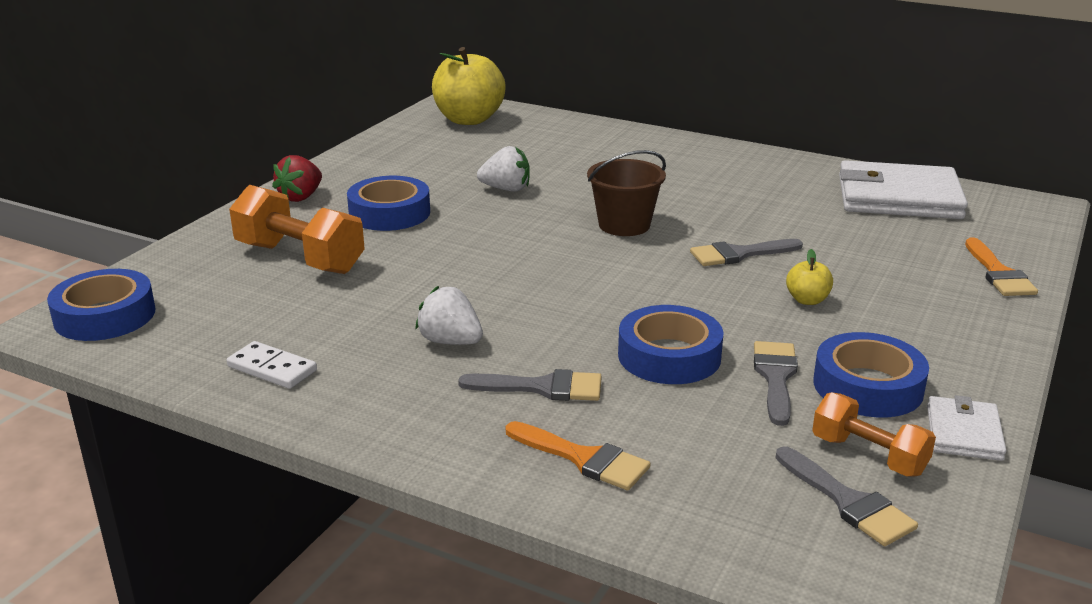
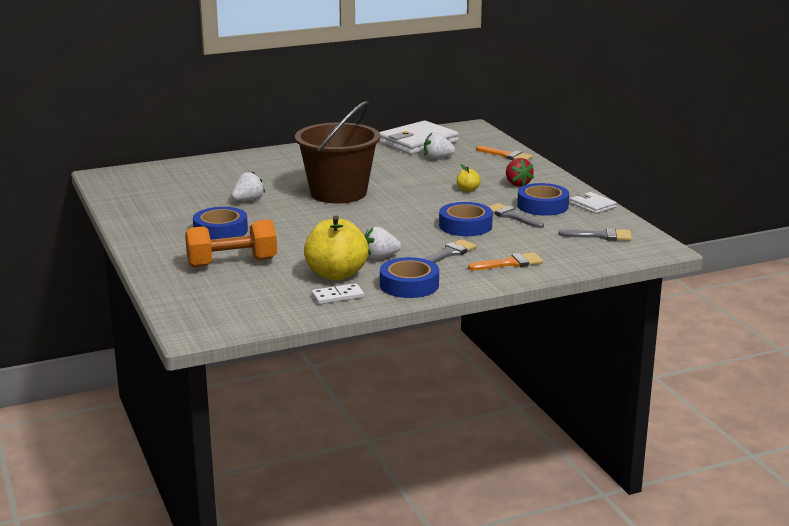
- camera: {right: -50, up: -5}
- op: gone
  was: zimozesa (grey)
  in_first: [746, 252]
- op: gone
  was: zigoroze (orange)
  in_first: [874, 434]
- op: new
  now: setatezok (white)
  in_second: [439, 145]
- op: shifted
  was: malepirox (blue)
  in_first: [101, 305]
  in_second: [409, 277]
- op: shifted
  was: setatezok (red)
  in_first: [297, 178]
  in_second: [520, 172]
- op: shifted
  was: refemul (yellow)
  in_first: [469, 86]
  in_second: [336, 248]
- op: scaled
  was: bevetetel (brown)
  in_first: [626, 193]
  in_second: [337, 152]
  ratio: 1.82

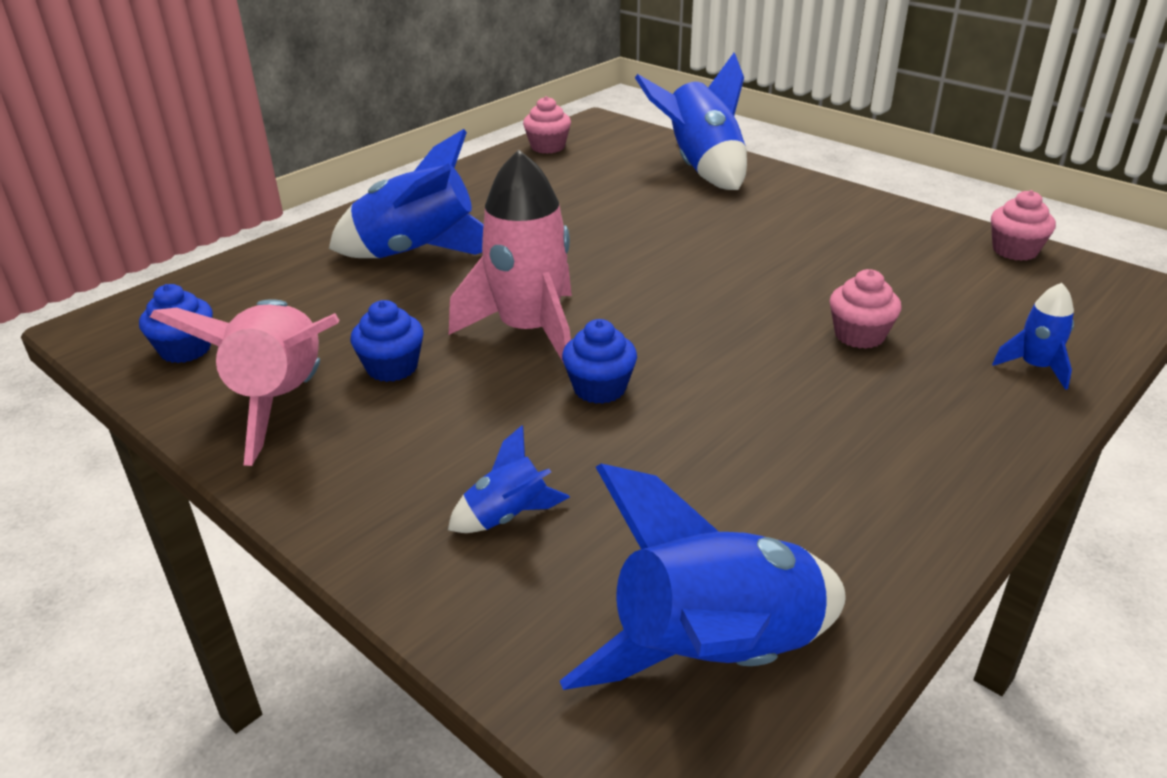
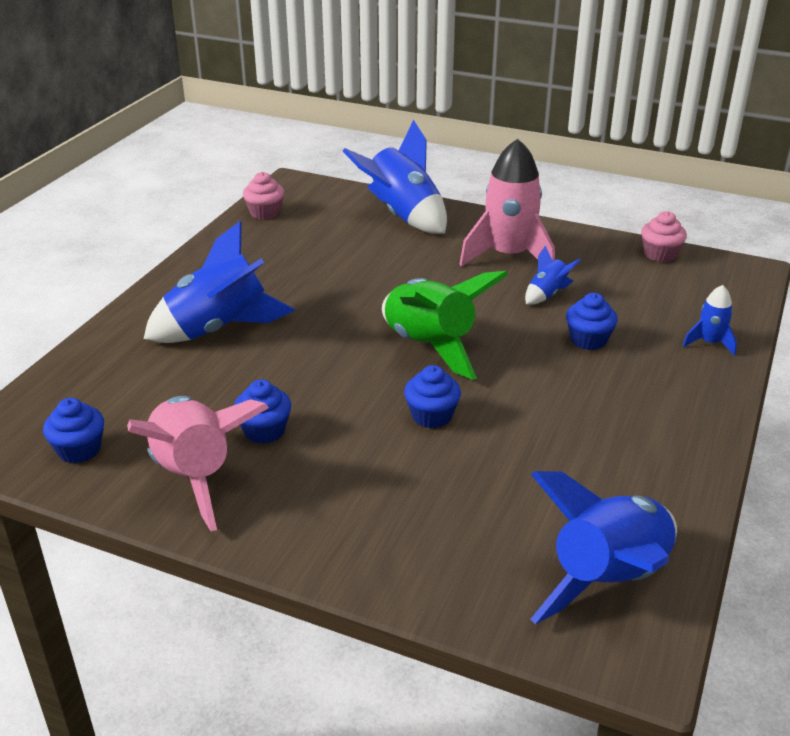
- camera: {right: -20, up: 0}
- op: new
  now: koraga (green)
  in_second: [445, 325]
- op: shifted
  was: koraga (blue)
  in_first: [509, 479]
  in_second: [553, 275]
- op: shifted
  was: koraga (pink)
  in_first: [510, 257]
  in_second: [507, 202]
- op: repainted
  was: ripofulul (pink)
  now: ripofulul (blue)
  in_first: [865, 309]
  in_second: [592, 321]

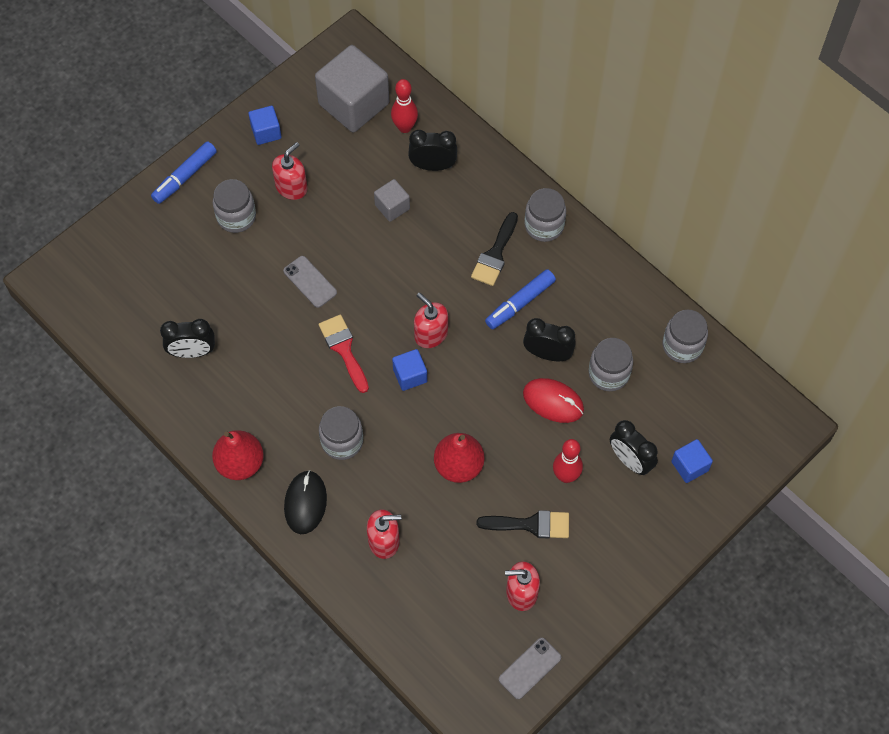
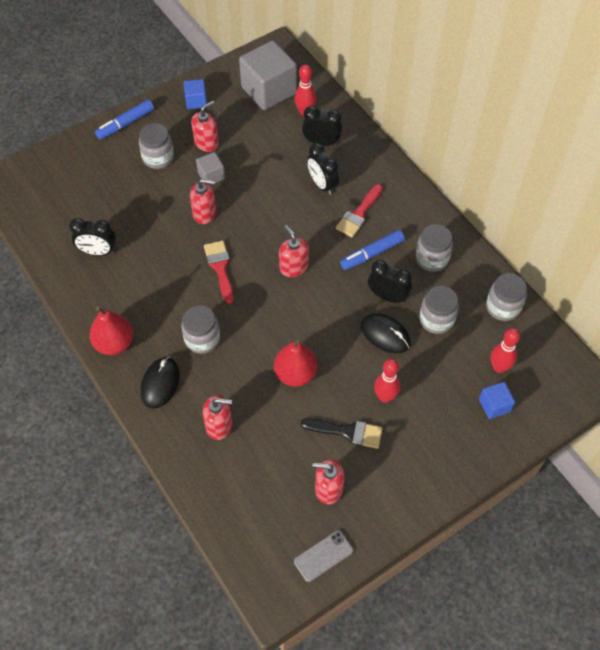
- camera: {right: 10, up: -5}
- op: gone
  was: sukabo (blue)
  in_first: [409, 370]
- op: new
  now: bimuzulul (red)
  in_second: [505, 350]
- op: shifted
  was: sukabo (grey)
  in_first: [392, 200]
  in_second: [210, 168]
- op: shifted
  was: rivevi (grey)
  in_first: [545, 215]
  in_second: [434, 248]
- op: shifted
  was: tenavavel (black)
  in_first: [634, 447]
  in_second: [323, 169]
- op: swapped
  was: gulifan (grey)
  now: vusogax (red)
  in_first: [310, 282]
  in_second: [203, 201]
- op: repainted
  was: zimozesa (black)
  now: zimozesa (red)
  in_first: [494, 249]
  in_second: [359, 210]
- op: repainted
  was: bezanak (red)
  now: bezanak (black)
  in_first: [553, 400]
  in_second: [385, 333]

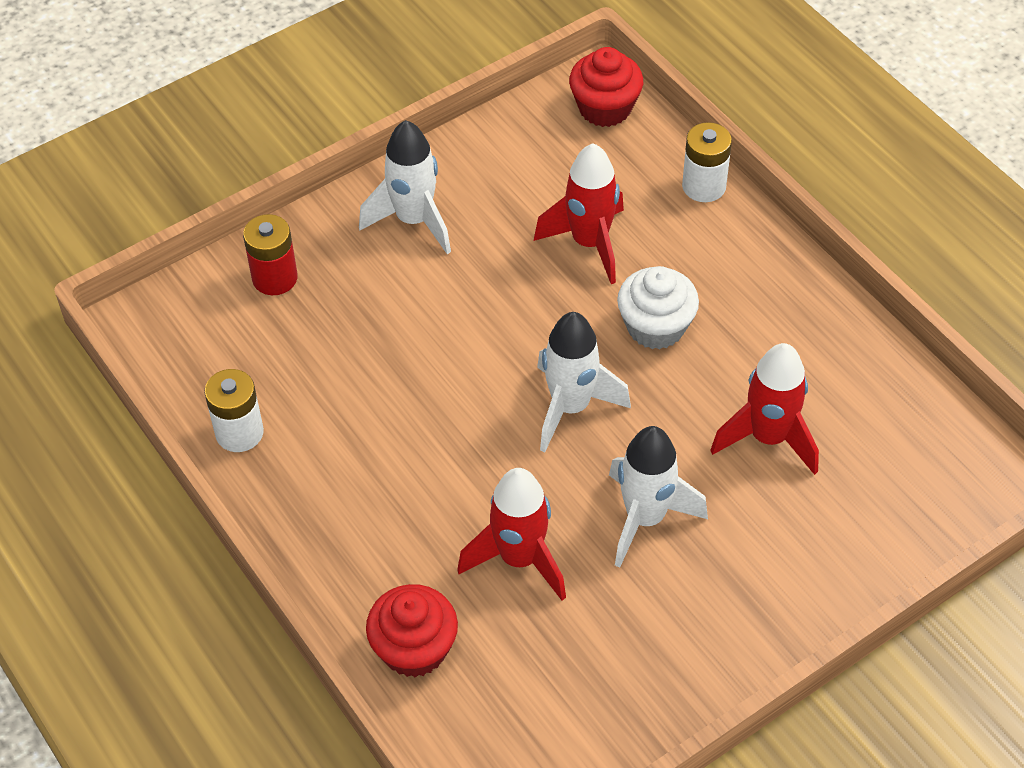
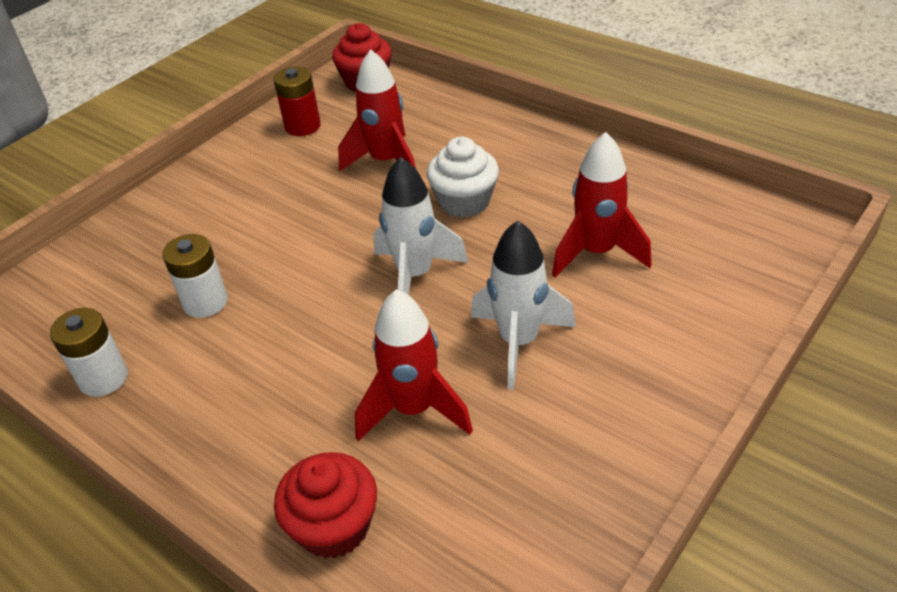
- camera: {right: -15, up: -10}
- op: gone
  was: koraga (white)
  in_first: [405, 187]
- op: shifted
  was: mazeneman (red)
  in_first: [270, 254]
  in_second: [297, 101]
- op: shifted
  was: mazeneman (white)
  in_first: [707, 162]
  in_second: [195, 276]

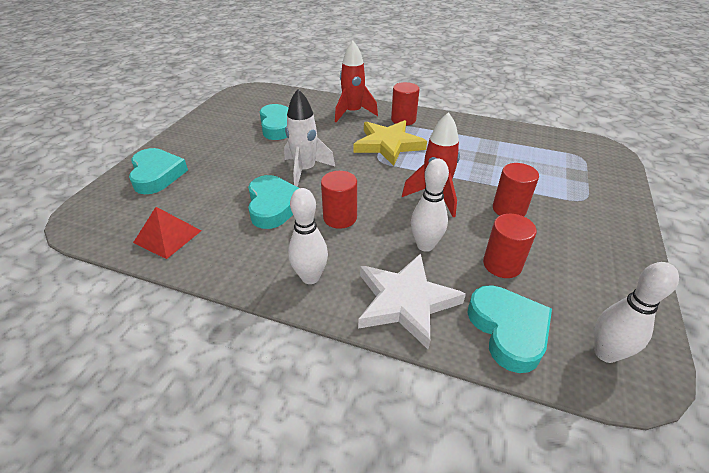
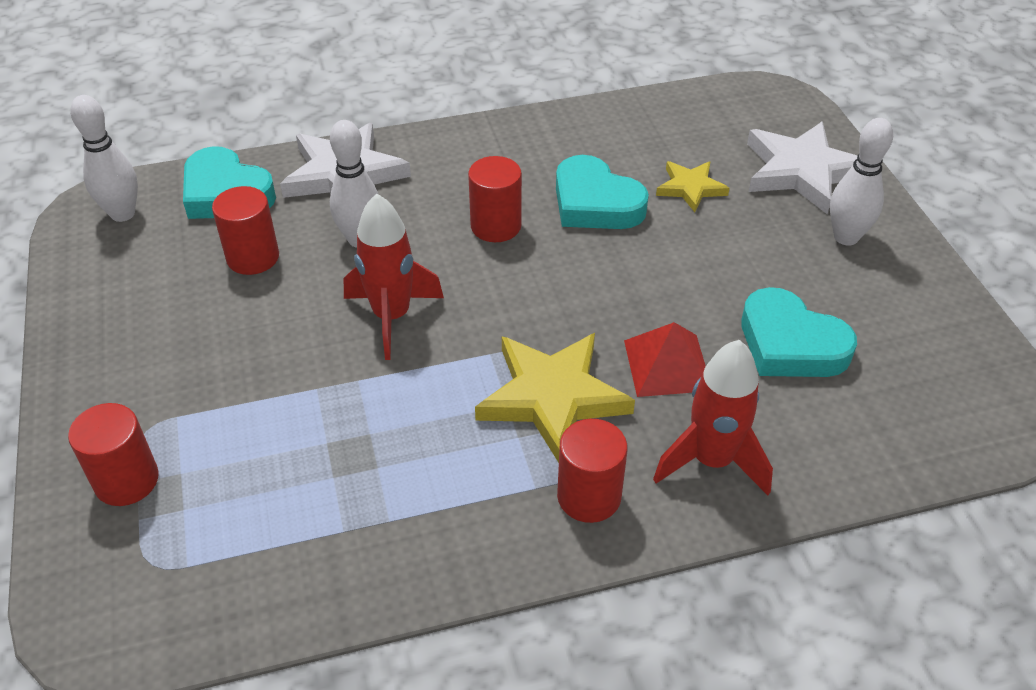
- camera: {right: 145, up: 5}
- op: gone
  was: koraga (white)
  in_first: [309, 138]
- op: new
  now: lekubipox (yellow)
  in_second: [693, 186]
- op: shifted
  was: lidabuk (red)
  in_first: [167, 233]
  in_second: [665, 359]
- op: shifted
  was: bimuzulul (white)
  in_first: [308, 236]
  in_second: [861, 182]
- op: shifted
  was: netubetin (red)
  in_first: [516, 189]
  in_second: [113, 454]
- op: swapped
  was: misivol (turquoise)
  now: lekubipox (white)
  in_first: [158, 171]
  in_second: [802, 167]

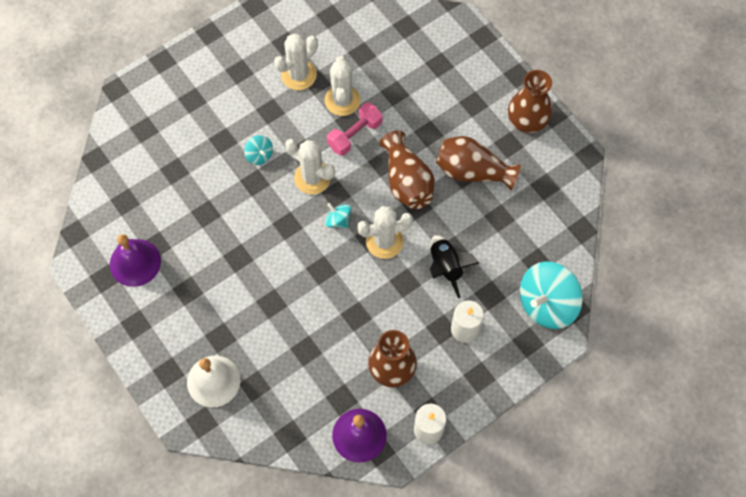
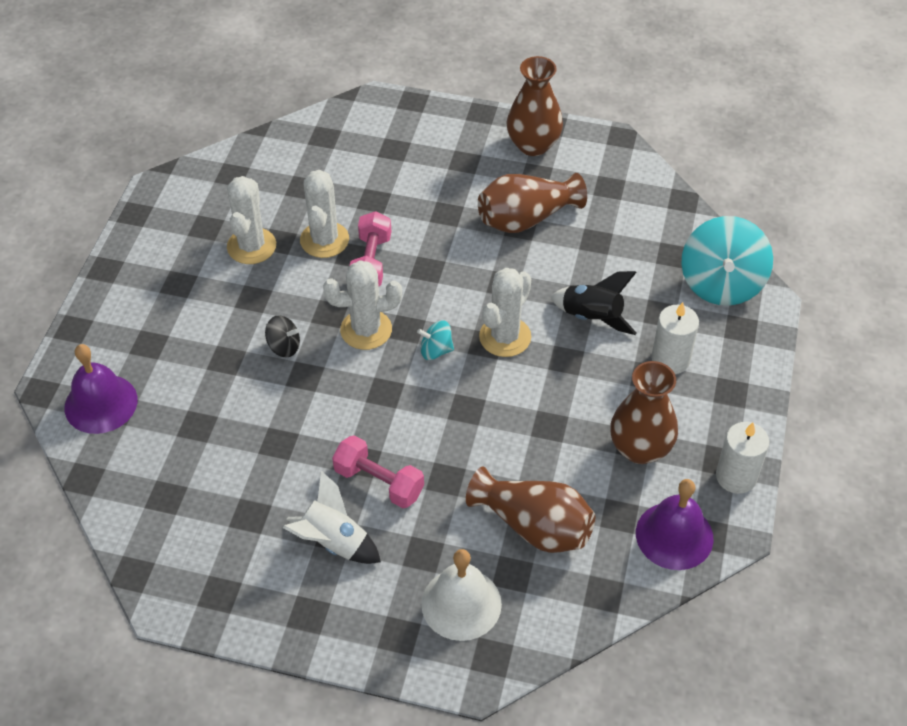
- camera: {right: -40, up: -15}
- op: new
  now: koraga (white)
  in_second: [332, 517]
- op: new
  now: zigoroze (pink)
  in_second: [378, 471]
- op: shifted
  was: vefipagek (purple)
  in_first: [135, 260]
  in_second: [101, 389]
- op: shifted
  was: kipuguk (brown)
  in_first: [407, 169]
  in_second: [530, 510]
- op: repainted
  was: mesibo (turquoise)
  now: mesibo (black)
  in_first: [258, 150]
  in_second: [282, 336]
- op: rotated
  was: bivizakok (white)
  in_first: [343, 86]
  in_second: [324, 214]
  clockwise: 45

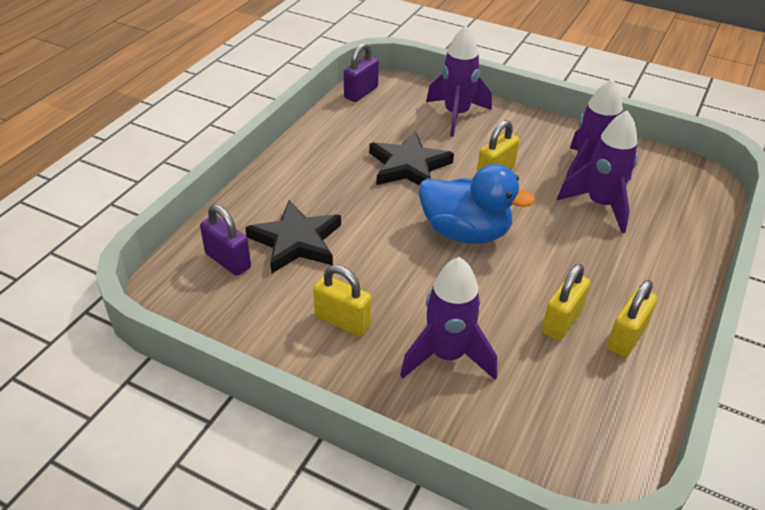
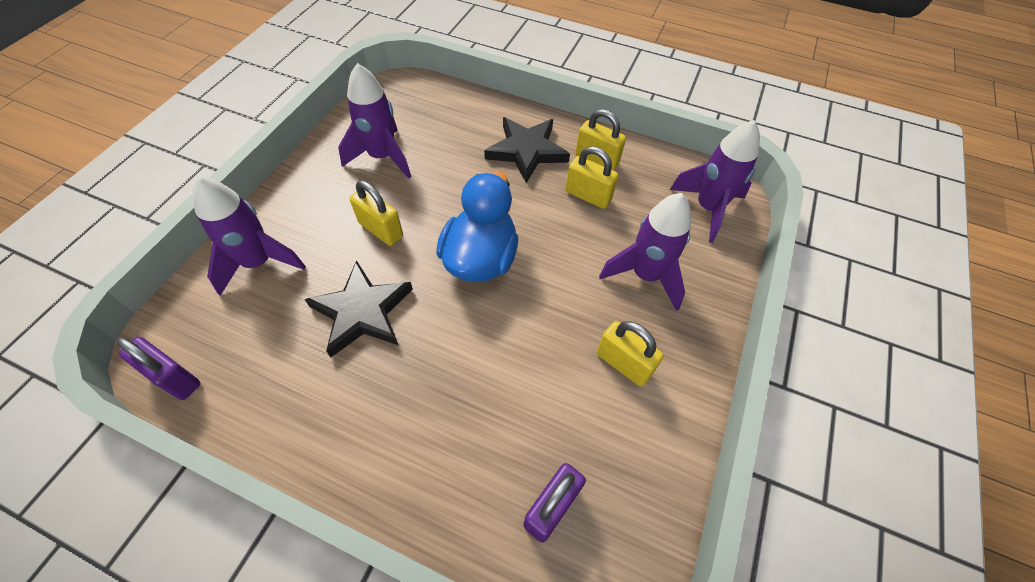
- camera: {right: -95, up: 15}
- op: shifted
  was: lekubipox (black)
  in_first: [293, 237]
  in_second: [527, 150]
- op: shifted
  was: koraga (purple)
  in_first: [597, 172]
  in_second: [715, 181]
- op: rotated
  was: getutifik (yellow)
  in_first: [342, 300]
  in_second: [630, 353]
  clockwise: -75

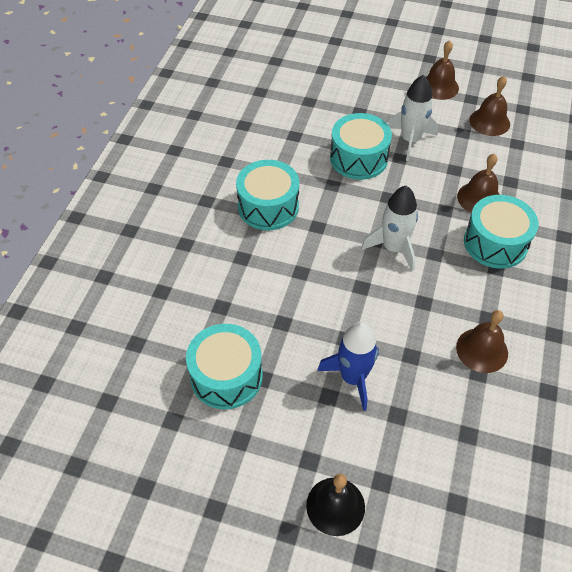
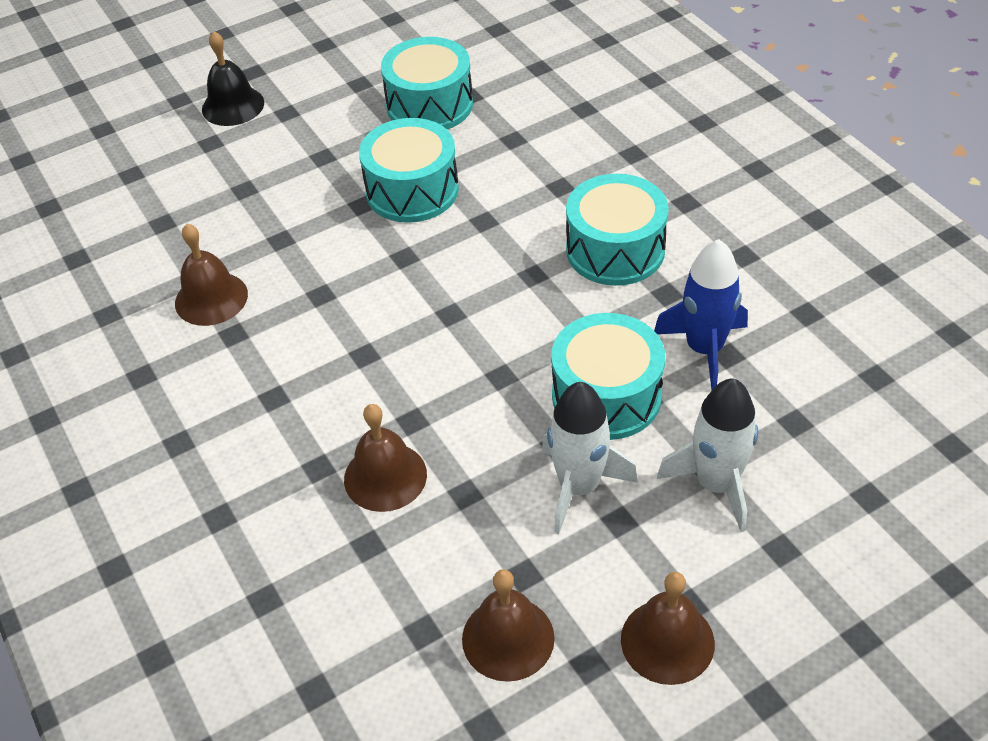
- camera: {right: 135, up: -5}
- op: shifted
  was: koraga (blue)
  in_first: [348, 366]
  in_second: [701, 314]
- op: shifted
  was: koraga (white)
  in_first: [389, 228]
  in_second: [707, 455]
- op: shifted
  was: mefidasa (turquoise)
  in_first: [501, 232]
  in_second: [409, 170]

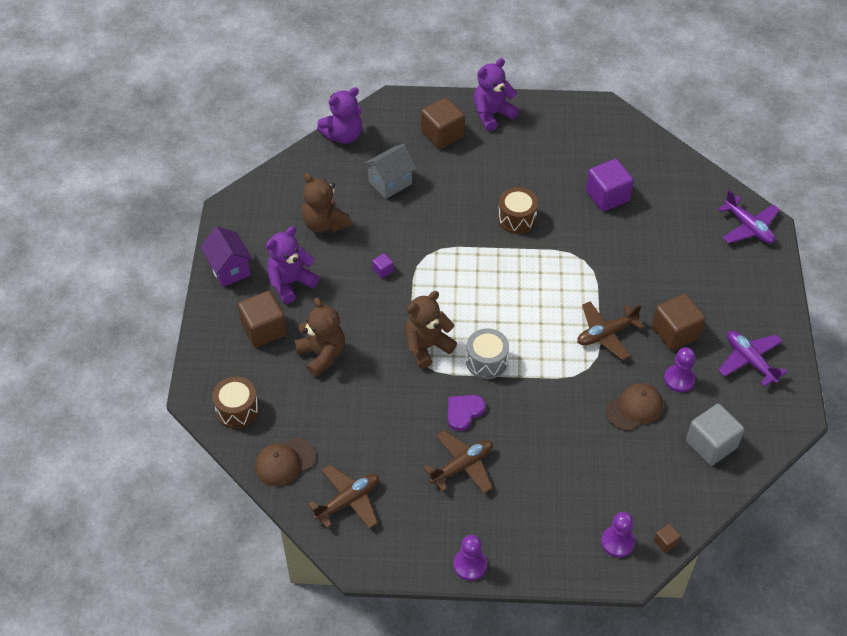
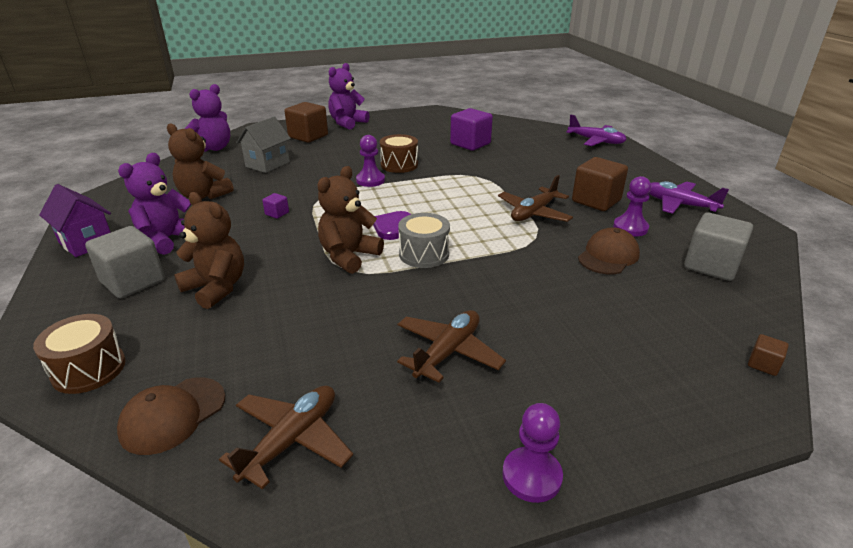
- camera: {right: -20, up: -20}
- op: shifted
  was: misivol (purple)
  in_first: [467, 413]
  in_second: [392, 225]
- op: shifted
  was: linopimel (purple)
  in_first: [618, 535]
  in_second: [370, 161]
- op: repainted
  was: sukabo (brown)
  now: sukabo (grey)
  in_first: [262, 319]
  in_second: [125, 262]

